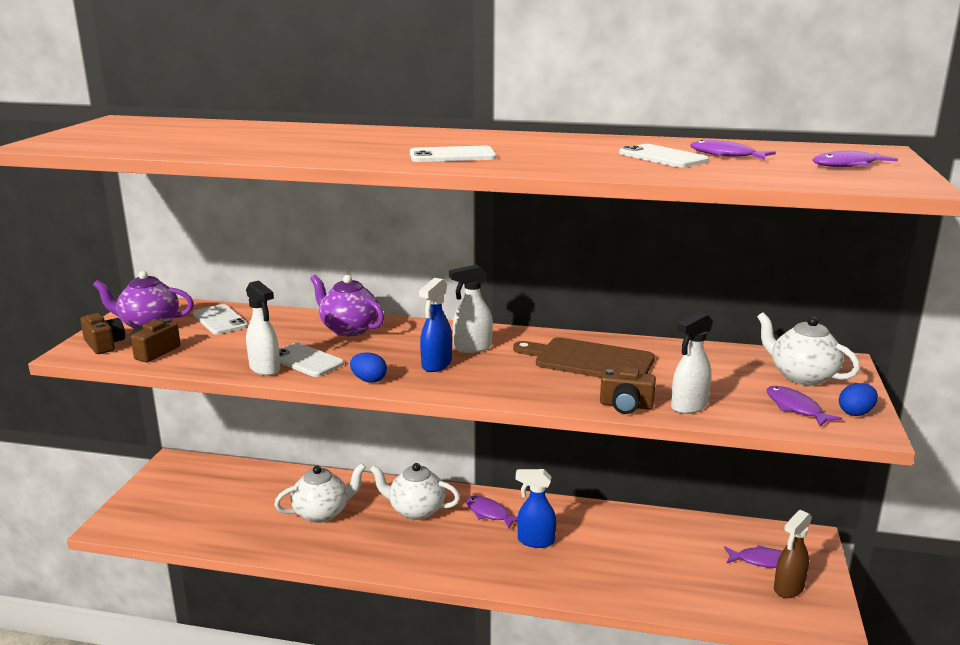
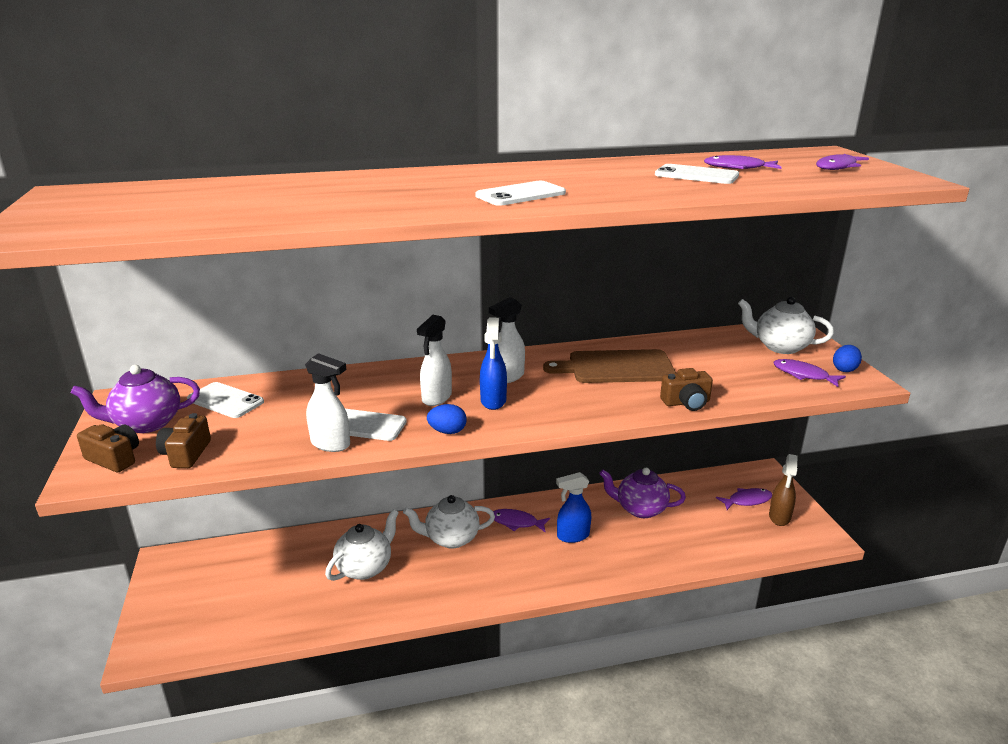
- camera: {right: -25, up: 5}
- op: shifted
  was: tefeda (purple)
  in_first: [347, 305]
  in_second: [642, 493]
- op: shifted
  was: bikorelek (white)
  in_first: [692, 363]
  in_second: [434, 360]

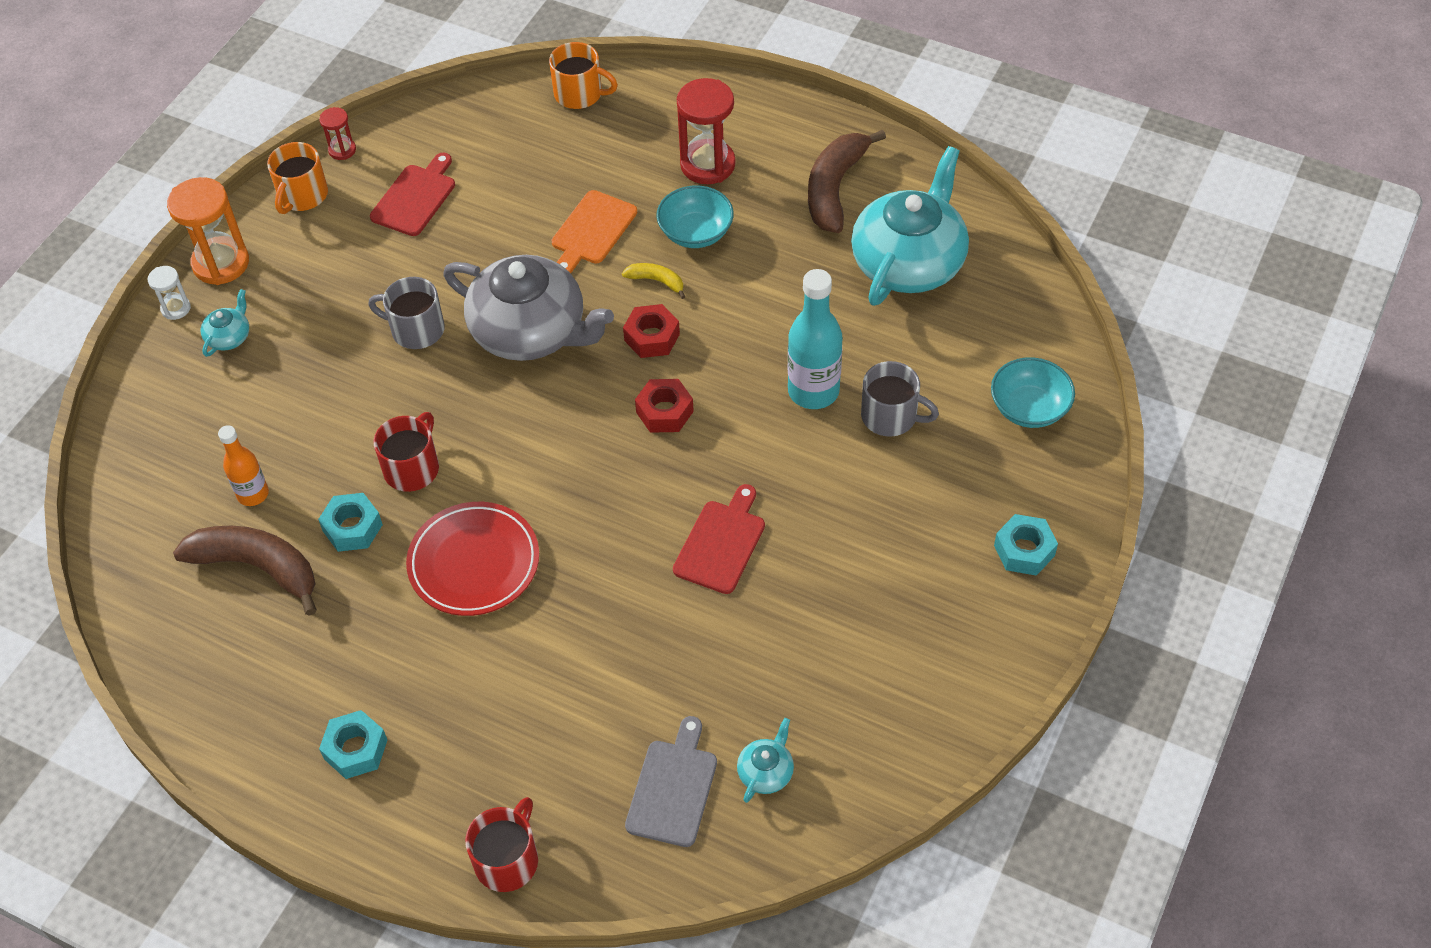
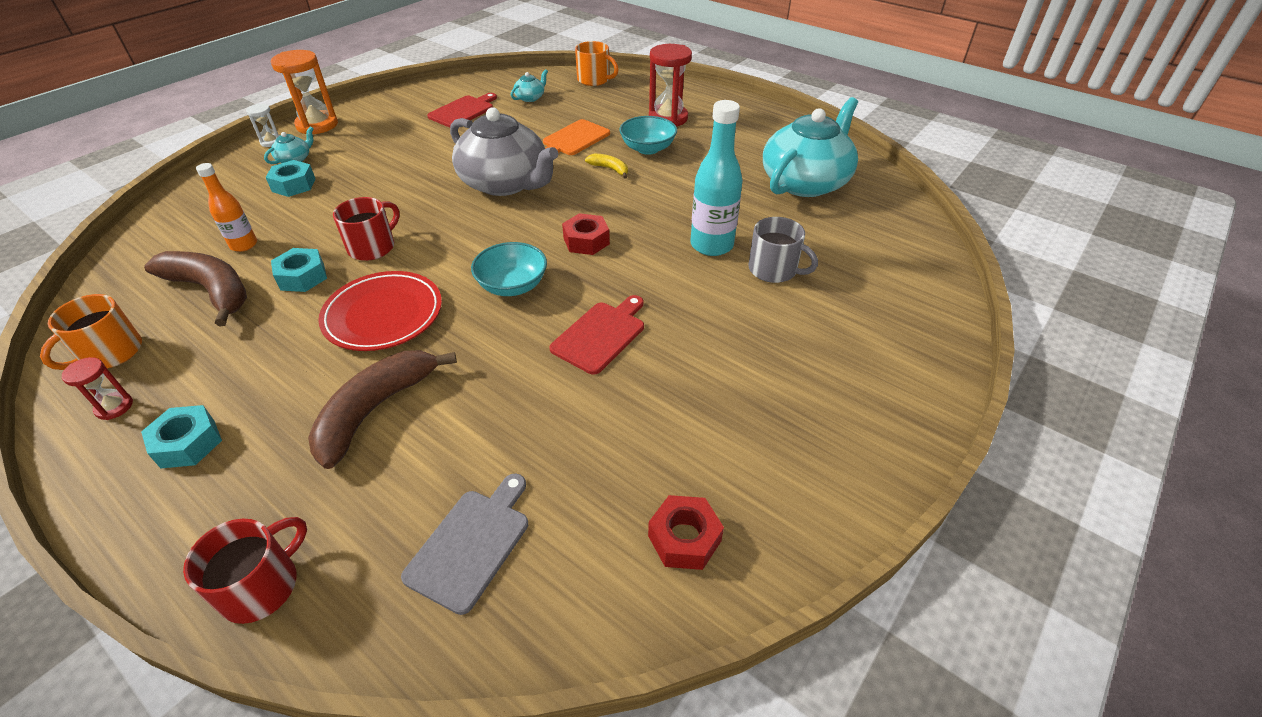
- camera: {right: 10, up: -10}
- op: gone
  was: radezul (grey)
  in_first: [406, 313]
- op: shifted
  was: radezul (orange)
  in_first: [297, 178]
  in_second: [91, 332]
- op: shifted
  was: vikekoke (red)
  in_first: [337, 133]
  in_second: [97, 388]
- op: shifted
  was: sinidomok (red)
  in_first: [651, 331]
  in_second: [686, 532]
- op: shifted
  was: tefeda (turquoise)
  in_first: [765, 760]
  in_second: [529, 85]
- op: shifted
  was: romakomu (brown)
  in_first: [847, 181]
  in_second: [382, 409]
- op: shifted
  was: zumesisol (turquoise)
  in_first: [1033, 392]
  in_second: [509, 269]
- op: shifted
  was: sinidomok (turquoise)
  in_first: [1026, 545]
  in_second: [290, 178]

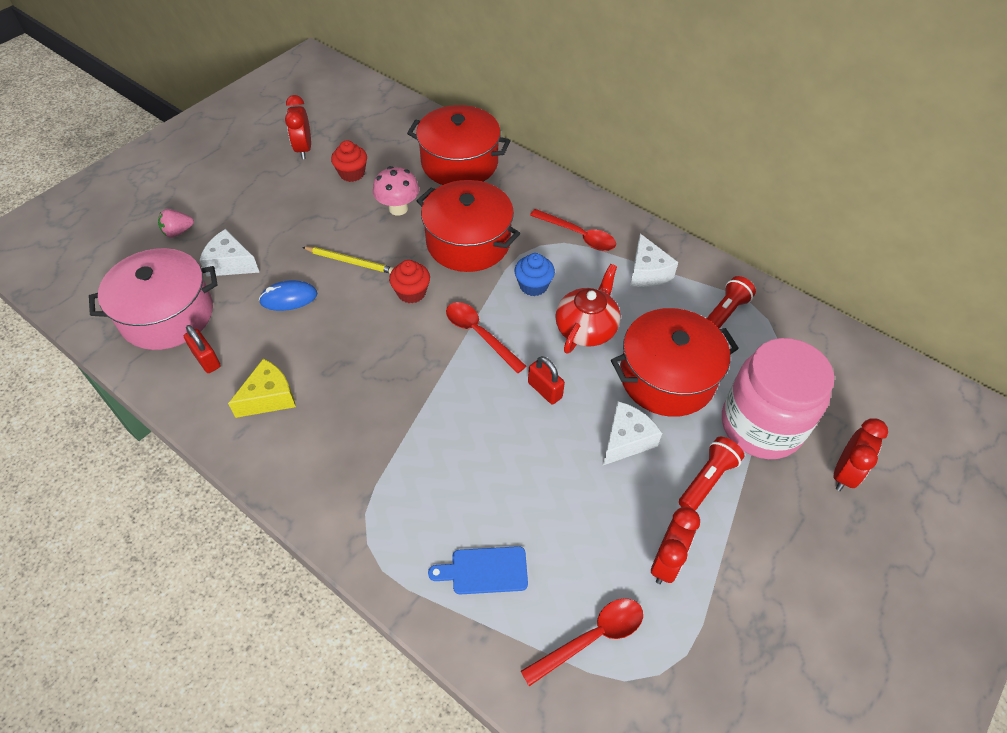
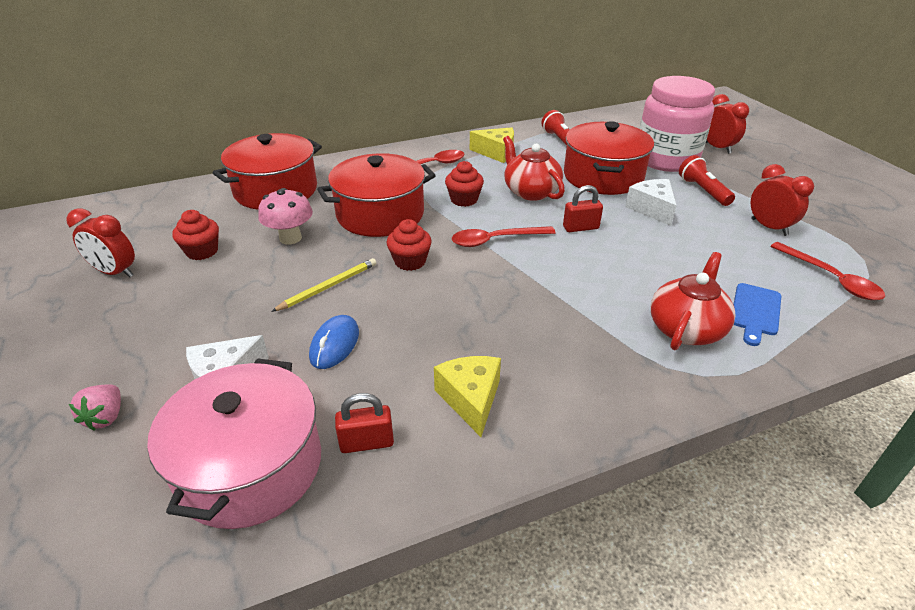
- camera: {right: -60, up: -15}
- op: new
  now: tefeda (red)
  in_second: [693, 301]
- op: repainted
  was: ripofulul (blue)
  now: ripofulul (red)
  in_first: [534, 274]
  in_second: [464, 184]
- op: repainted
  was: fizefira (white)
  now: fizefira (yellow)
  in_first: [654, 260]
  in_second: [492, 145]
- op: rotated
  was: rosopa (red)
  in_first: [582, 642]
  in_second: [827, 271]
  clockwise: 150

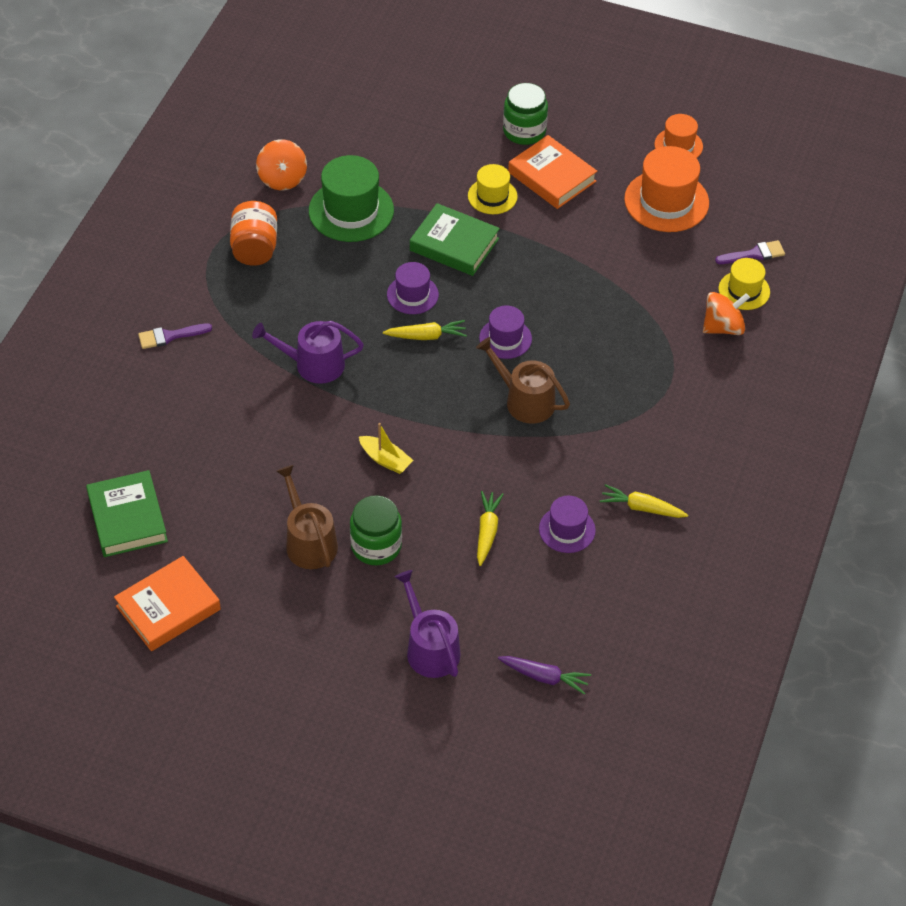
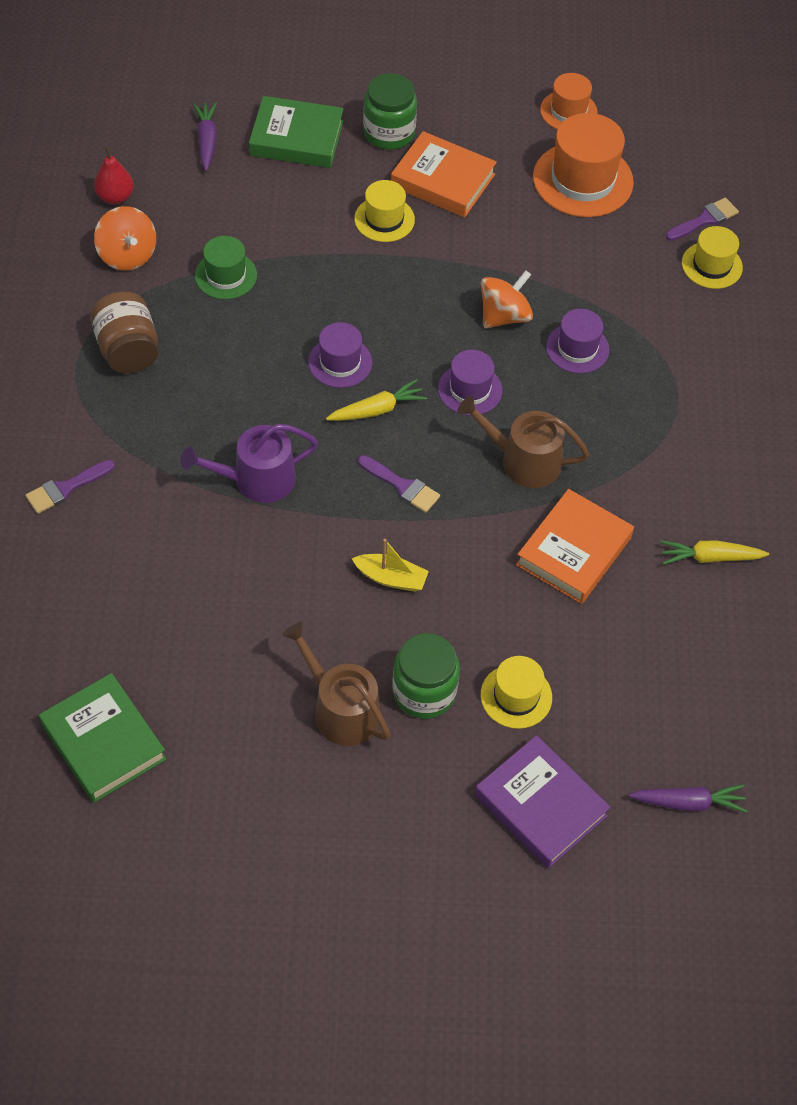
- camera: {right: -20, up: 5}
- op: gone
  was: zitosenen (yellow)
  in_first: [490, 528]
- op: new
  now: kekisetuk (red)
  in_second: [114, 175]
- op: new
  now: zitosenen (purple)
  in_second: [205, 136]
- op: new
  now: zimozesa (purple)
  in_second: [399, 484]
- op: new
  now: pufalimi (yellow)
  in_second: [516, 692]
- op: shifted
  was: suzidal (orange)
  in_first: [167, 603]
  in_second: [575, 546]
- op: shifted
  was: suzidal (green)
  in_first: [455, 239]
  in_second: [296, 132]
- op: shifted
  was: pufalimi (purple)
  in_first: [567, 524]
  in_second: [577, 341]
- op: shifted
  was: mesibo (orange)
  in_first: [726, 313]
  in_second: [507, 299]
- op: swapped
  was: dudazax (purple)
  now: suzidal (purple)
  in_first: [427, 624]
  in_second: [543, 802]
- op: repainted
  was: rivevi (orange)
  now: rivevi (brown)
  in_first: [253, 233]
  in_second: [124, 332]
- op: scaled
  was: pufalimi (green)
  in_first: [351, 198]
  in_second: [226, 267]
  ratio: 0.59

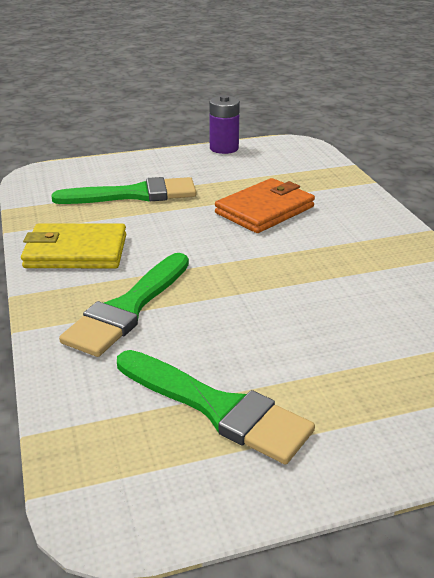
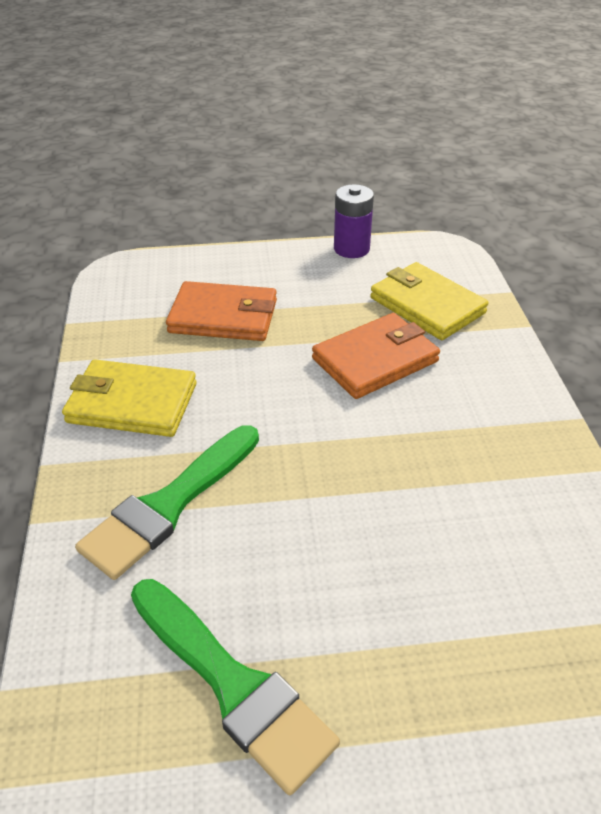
- camera: {right: 10, up: 10}
- op: new
  now: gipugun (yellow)
  in_second: [429, 301]
- op: swapped
  was: zimozesa (green)
  now: gipugun (orange)
  in_first: [124, 190]
  in_second: [221, 311]

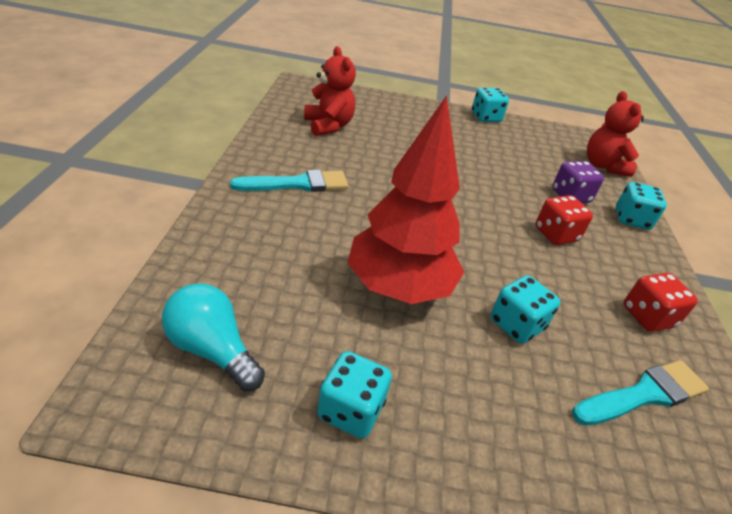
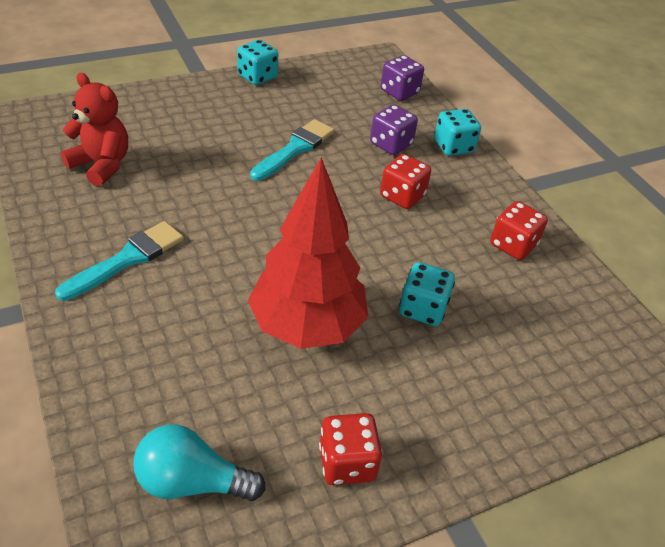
- camera: {right: -30, up: 5}
- op: shifted
  was: zimozesa (turquoise)
  in_first: [640, 392]
  in_second: [292, 150]
- op: swapped
  was: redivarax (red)
  now: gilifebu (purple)
  in_first: [615, 134]
  in_second: [402, 78]
- op: repainted
  was: gilifebu (turquoise)
  now: gilifebu (red)
  in_first: [354, 395]
  in_second: [350, 449]

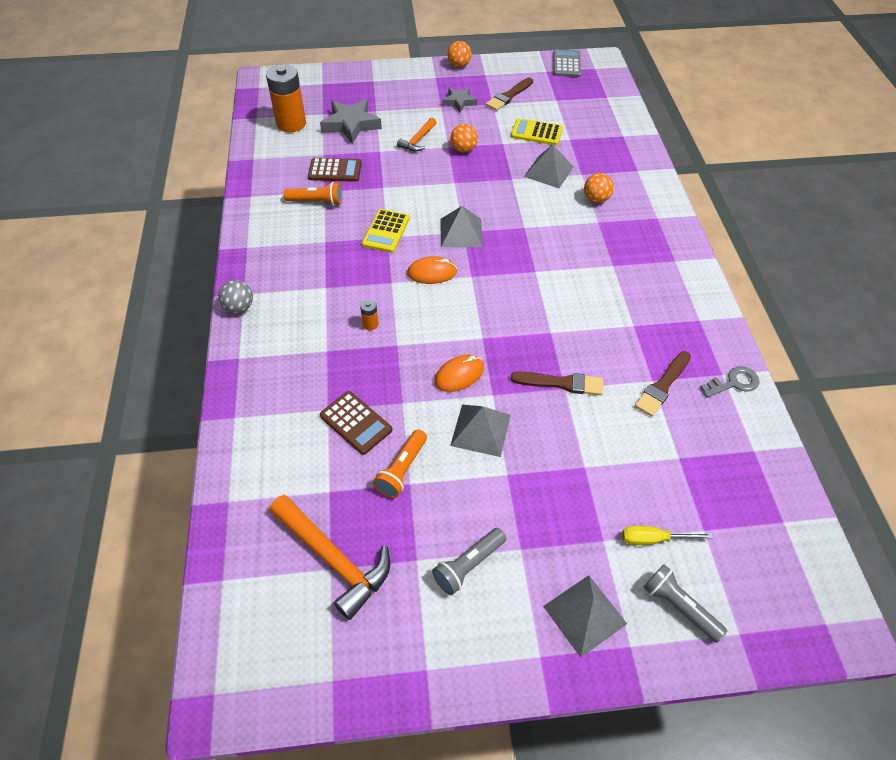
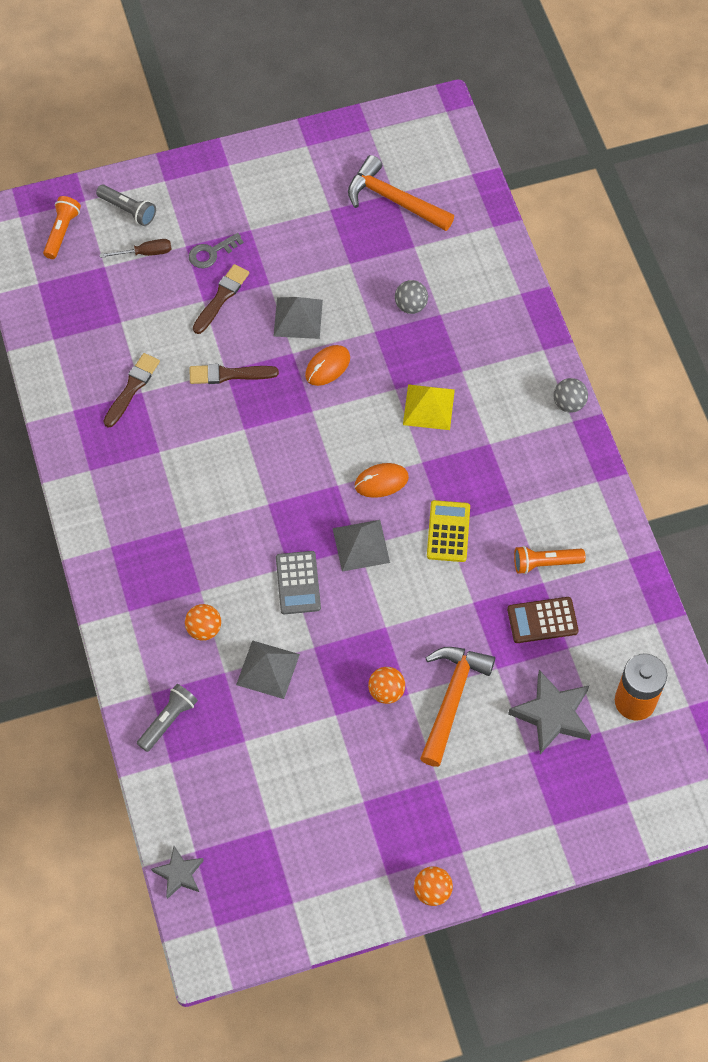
- camera: {right: 170, up: 10}
- op: gone
  was: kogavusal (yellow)
  in_first: [537, 131]
- op: gone
  was: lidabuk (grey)
  in_first: [585, 616]
- op: shifted
  was: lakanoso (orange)
  in_first: [400, 463]
  in_second: [62, 227]
- op: shifted
  was: lakanoso (grey)
  in_first: [469, 561]
  in_second: [167, 718]
- op: shifted
  was: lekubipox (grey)
  in_first: [459, 99]
  in_second: [177, 872]
- op: shifted
  was: zimozesa (brown)
  in_first: [509, 94]
  in_second: [221, 299]
- op: shifted
  was: kogavusal (grey)
  in_first: [567, 63]
  in_second: [298, 582]
- op: shifted
  was: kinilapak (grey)
  in_first: [729, 382]
  in_second: [216, 250]
- op: swapped
  was: kogavusal (brown)
  now: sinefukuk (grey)
  in_first: [356, 423]
  in_second: [411, 297]
- op: swapped
  was: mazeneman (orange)
  now: lidabuk (yellow)
  in_first: [369, 314]
  in_second: [429, 407]
- op: repainted
  was: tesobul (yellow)
  now: tesobul (brown)
  in_first: [667, 535]
  in_second: [136, 248]
- op: scaled
  was: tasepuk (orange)
  in_first: [417, 134]
  in_second: [457, 707]
  ratio: 1.77

